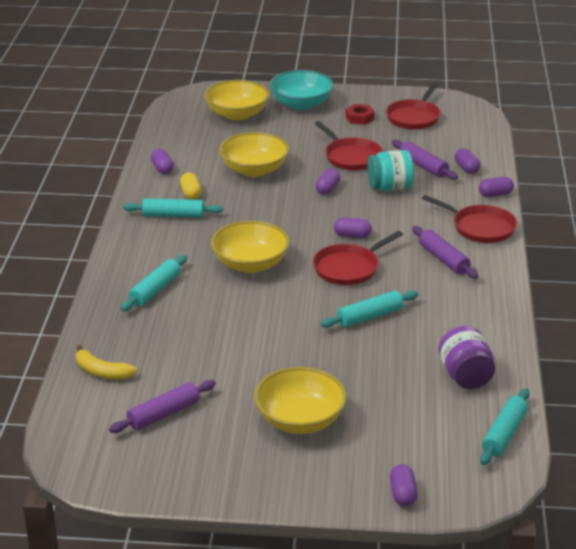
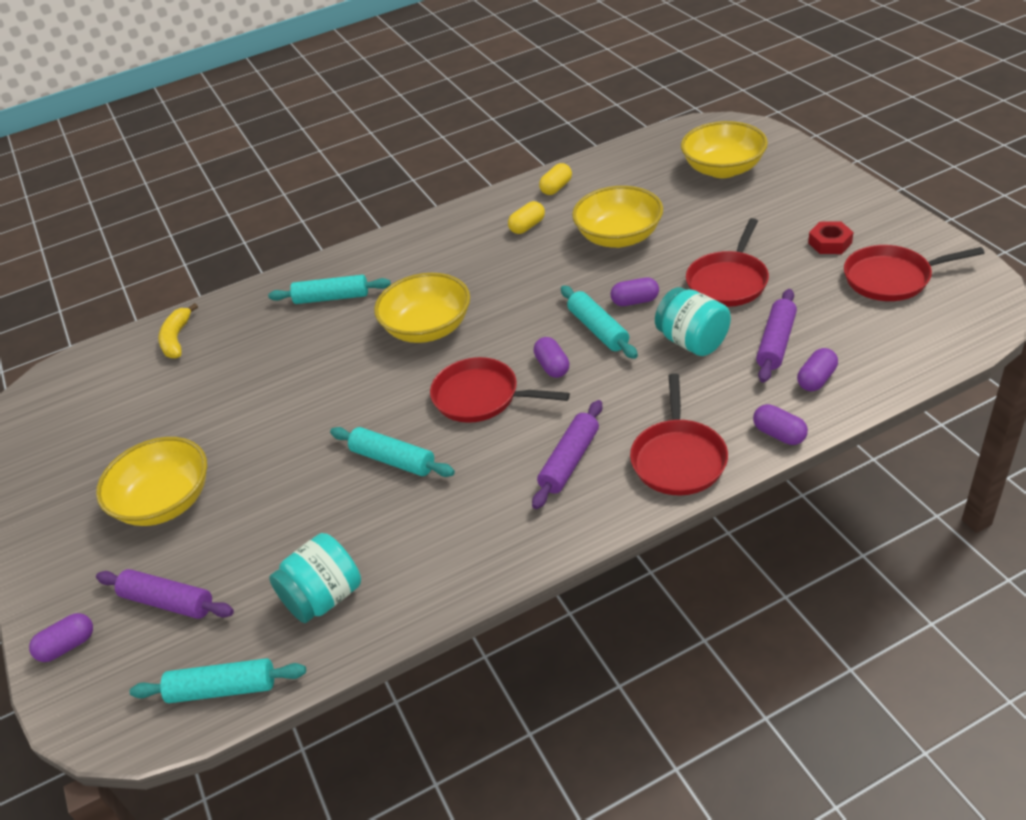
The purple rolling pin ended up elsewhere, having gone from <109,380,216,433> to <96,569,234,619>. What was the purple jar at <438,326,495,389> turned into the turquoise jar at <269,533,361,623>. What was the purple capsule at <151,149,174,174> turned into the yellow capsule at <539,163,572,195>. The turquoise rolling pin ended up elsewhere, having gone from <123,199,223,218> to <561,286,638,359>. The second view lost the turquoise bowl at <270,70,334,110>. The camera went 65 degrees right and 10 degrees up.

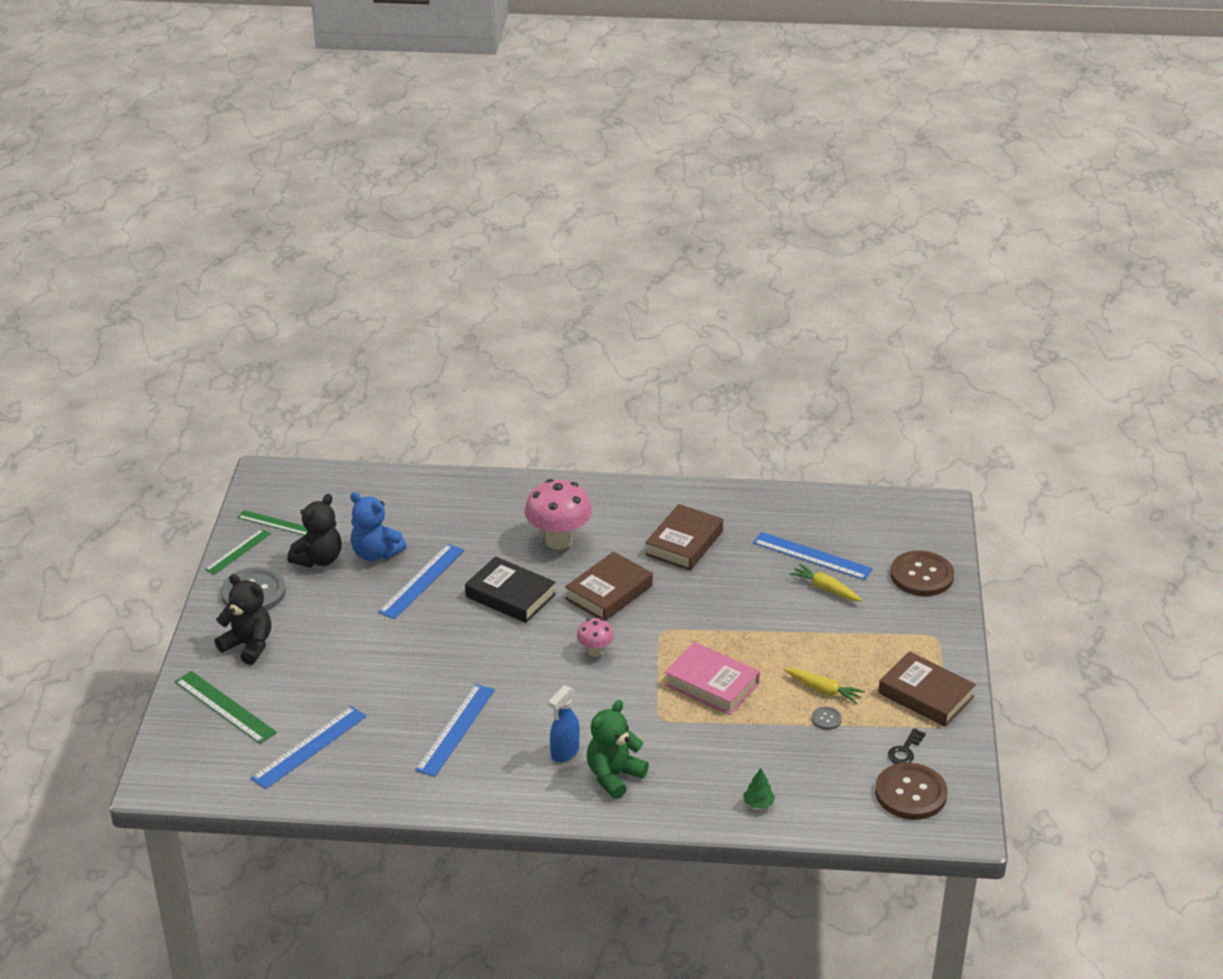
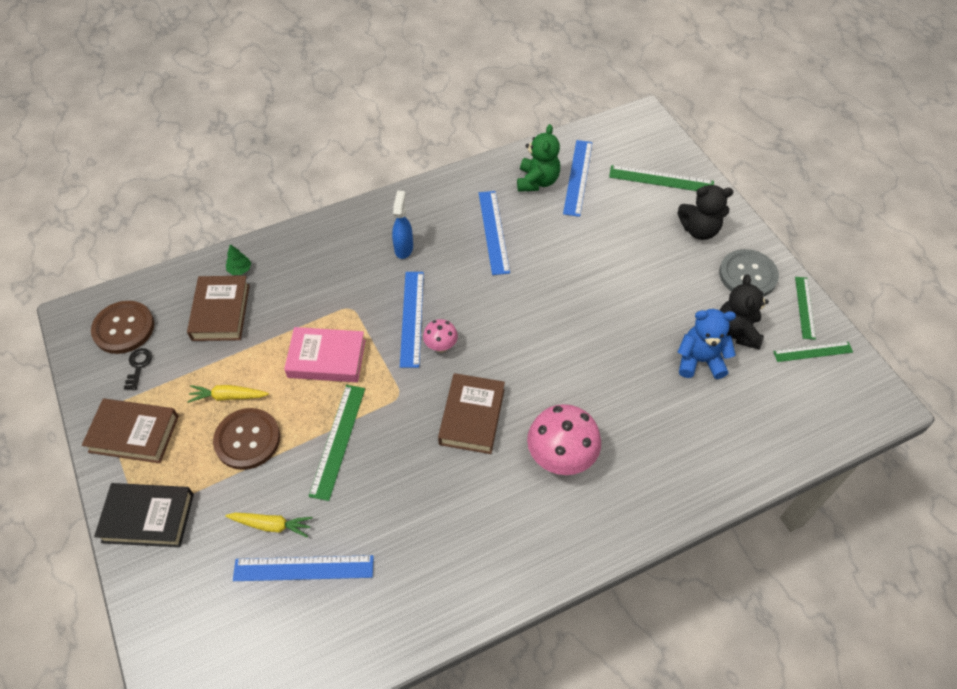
The black book ended up elsewhere, having gone from <465,556,556,623> to <94,483,194,547>. The brown book ended up elsewhere, having gone from <645,504,723,570> to <187,276,250,341>. The brown button ended up elsewhere, having gone from <890,551,954,596> to <213,408,280,470>. The second view gained the green ruler at <309,385,365,501>. The blue ruler ended up elsewhere, having gone from <378,544,464,619> to <400,272,424,368>. The green teddy bear ended up elsewhere, having gone from <587,700,649,799> to <517,124,560,192>. The second view lost the grey button at <811,707,842,730>. The camera went 150 degrees right and 20 degrees up.

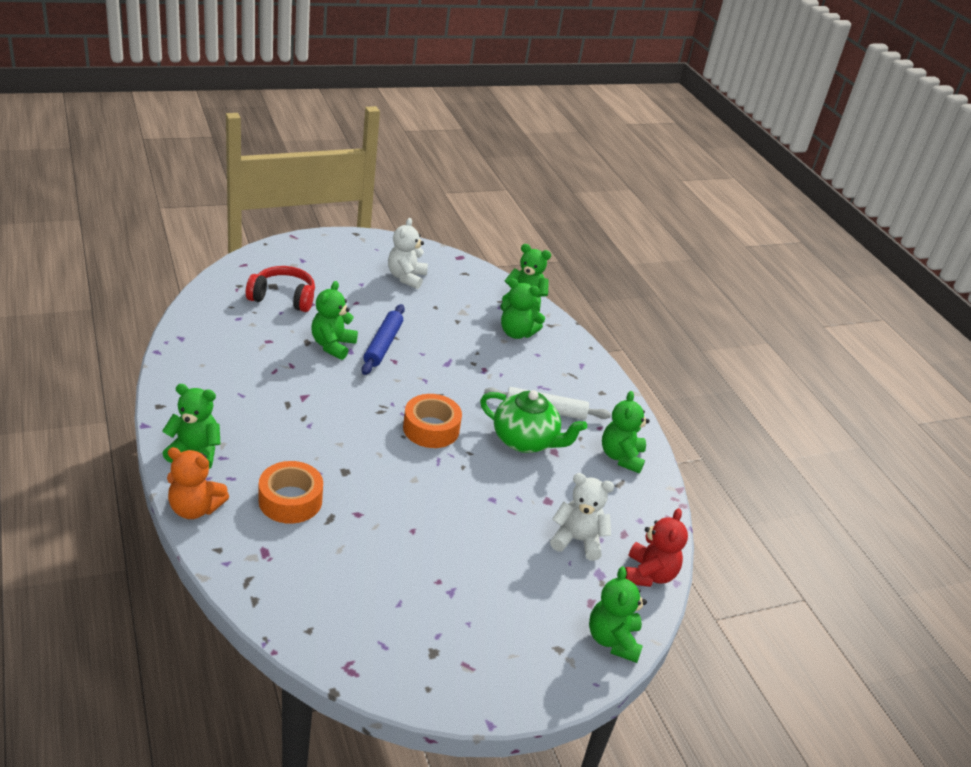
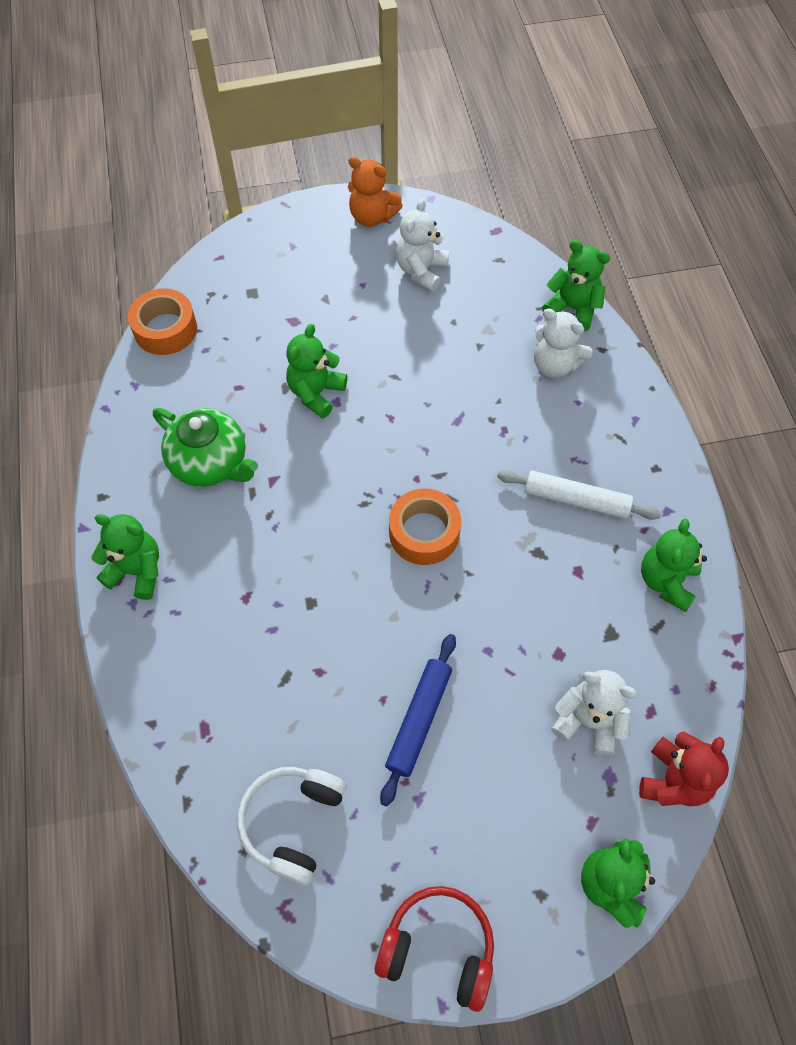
The orange tape ended up elsewhere, having gone from <259,461,323,524> to <128,288,197,355>. The green teapot ended up elsewhere, having gone from <480,390,587,453> to <153,408,258,487>. The second view gained the white headphones at <237,767,347,885>. The orange teddy bear ended up elsewhere, having gone from <167,447,229,519> to <348,156,403,227>. The red headphones ended up elsewhere, having gone from <246,266,315,312> to <375,886,494,1012>. The blue rolling pin ended up elsewhere, having gone from <361,304,405,375> to <380,634,456,806>. What was the green teddy bear at <500,278,545,339> turned into the white teddy bear at <534,309,593,378>. The camera went 15 degrees right and 25 degrees up.

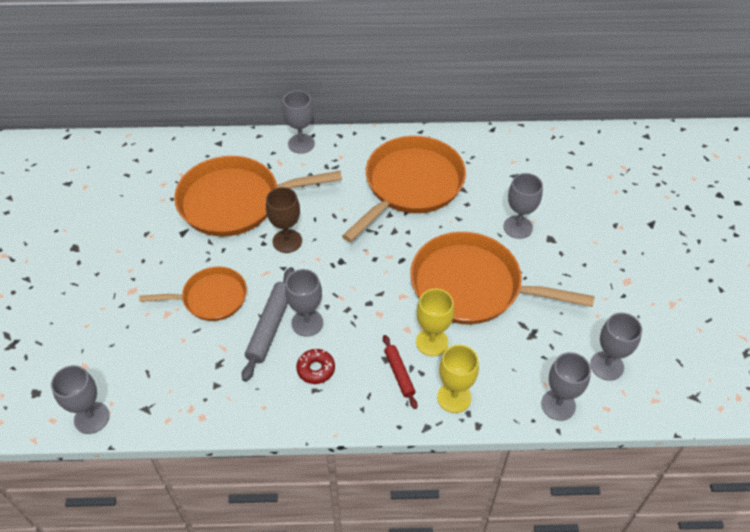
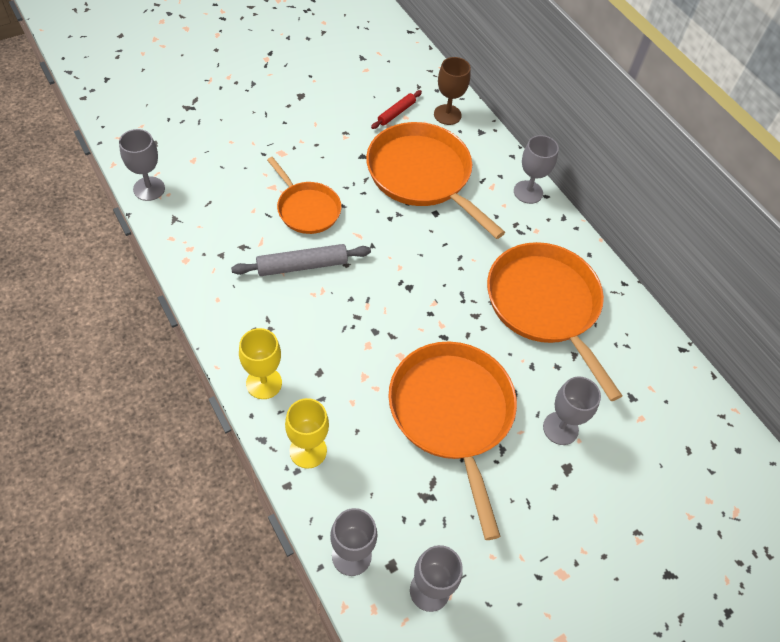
The yellow goblet ended up elsewhere, having gone from <416,289,454,356> to <239,328,282,399>. The red rolling pin ended up elsewhere, having gone from <383,335,418,409> to <371,90,422,129>. The brown goblet ended up elsewhere, having gone from <266,187,302,253> to <434,57,471,125>. The orange pan at <342,136,466,242> ended up facing another way, 120 degrees counterclockwise from before. The second view lost the grey goblet at <285,269,323,337>. The second view lost the red donut at <296,349,335,384>. The camera went 55 degrees right and 5 degrees up.

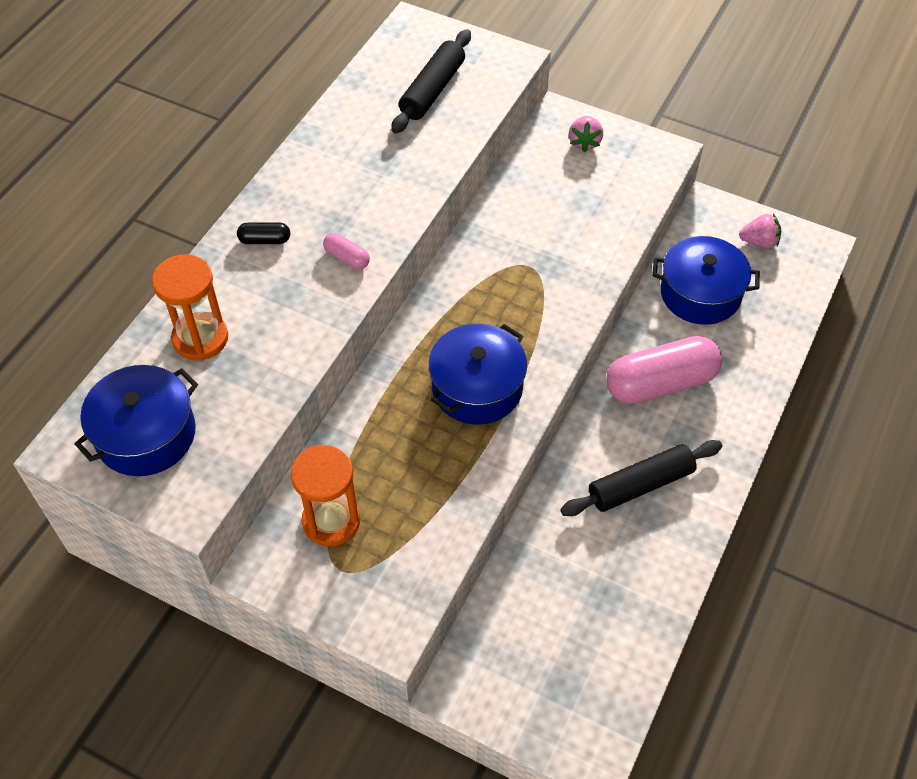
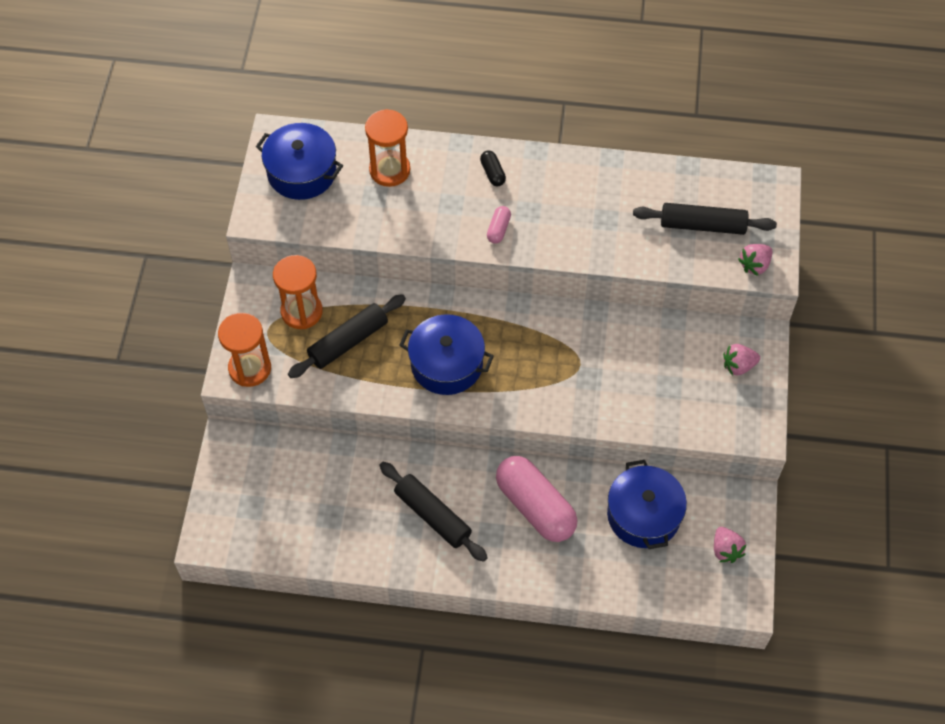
The second view gained the orange hourglass at <218,313,271,387>. The second view gained the black rolling pin at <288,294,406,378>. The second view gained the pink strawberry at <738,244,772,276>. The camera went 70 degrees right and 5 degrees up.

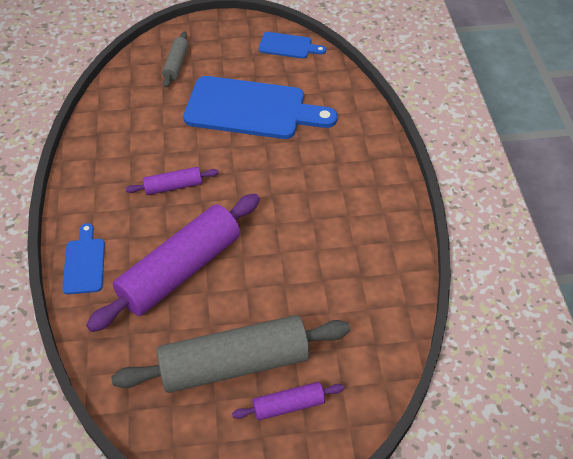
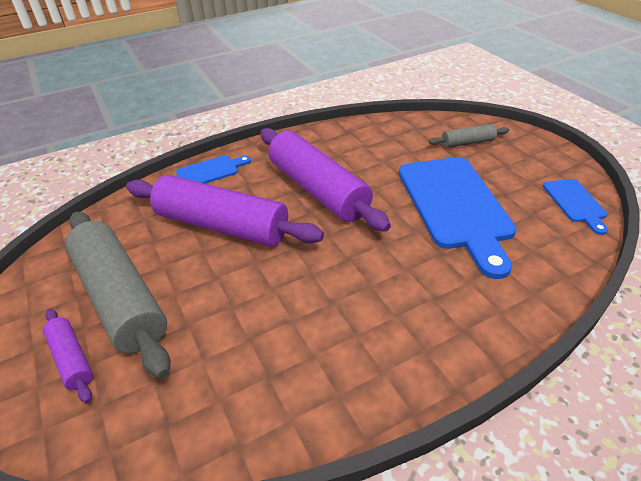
The size of the purple rolling pin at <125,167,219,195> changed by a factor of 2.14. The camera went 70 degrees right and 10 degrees down.

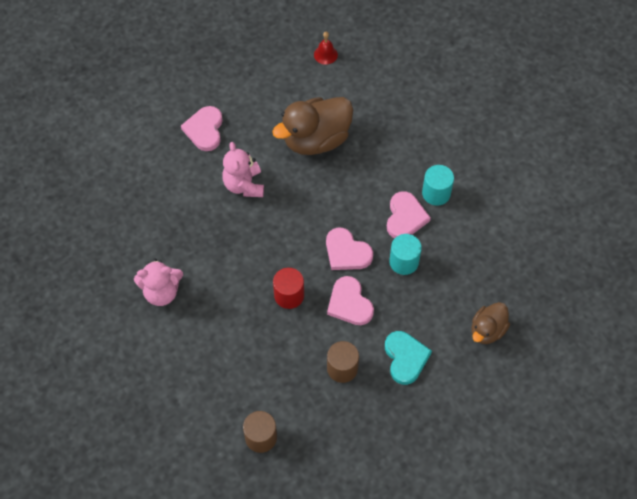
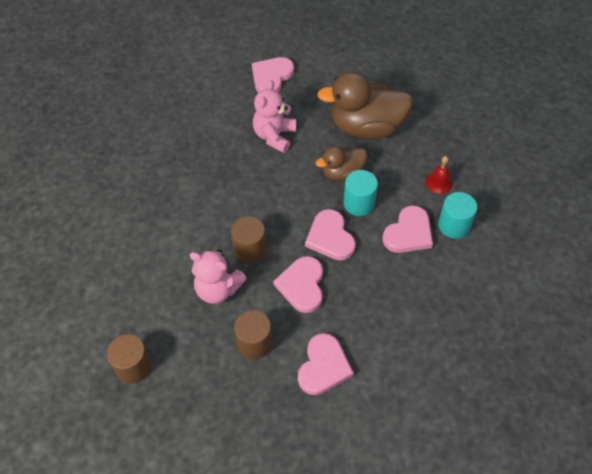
The pink teddy bear ended up elsewhere, having gone from <134,258,183,306> to <190,249,247,304>. What was the red cylinder at <273,268,304,309> turned into the brown cylinder at <231,216,266,263>. What was the turquoise heart at <385,331,432,385> turned into the pink heart at <298,333,354,395>. The brown duck ended up elsewhere, having gone from <471,302,510,344> to <316,146,367,181>. The turquoise cylinder ended up elsewhere, having gone from <389,234,422,275> to <343,170,378,216>. The red bell ended up elsewhere, having gone from <314,32,338,65> to <425,156,453,194>. The camera went 30 degrees right and 5 degrees down.

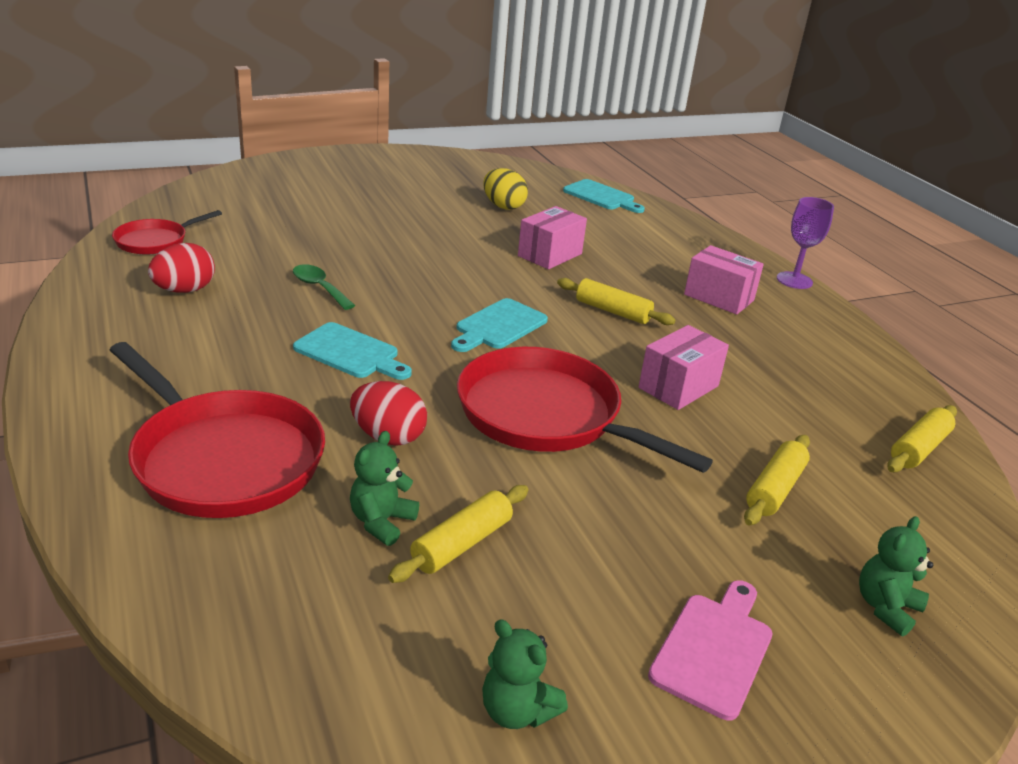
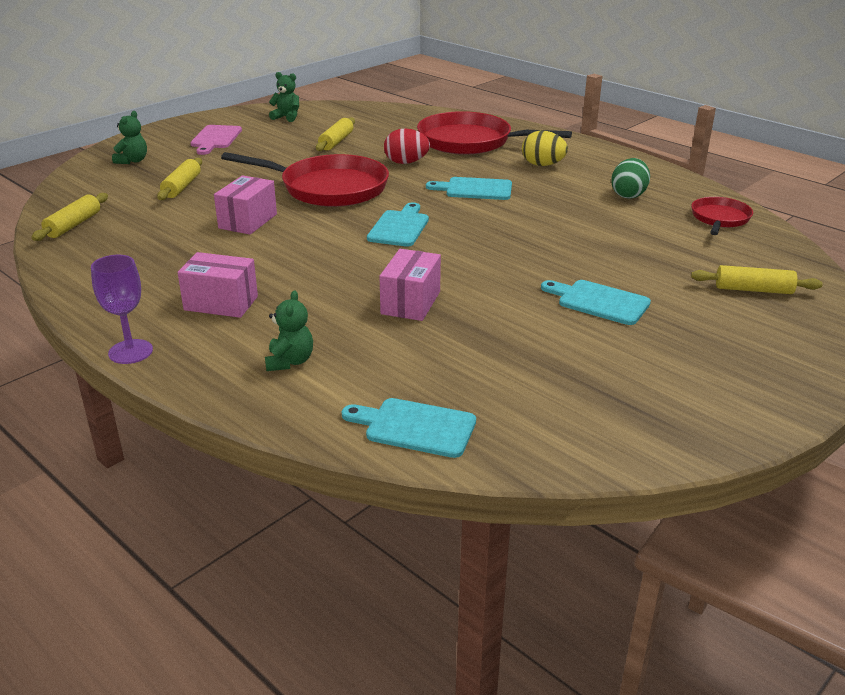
The green teddy bear ended up elsewhere, having gone from <350,431,419,546> to <265,290,313,371>. The yellow egg ended up elsewhere, having gone from <483,168,528,210> to <522,131,568,166>. The second view gained the turquoise cutting board at <541,280,651,325>. What was the red egg at <148,243,215,293> turned into the green egg at <611,158,650,198>. The yellow rolling pin ended up elsewhere, having gone from <557,278,675,325> to <691,265,823,294>. The second view lost the green spoon at <293,264,355,310>. The camera went 160 degrees right and 0 degrees up.

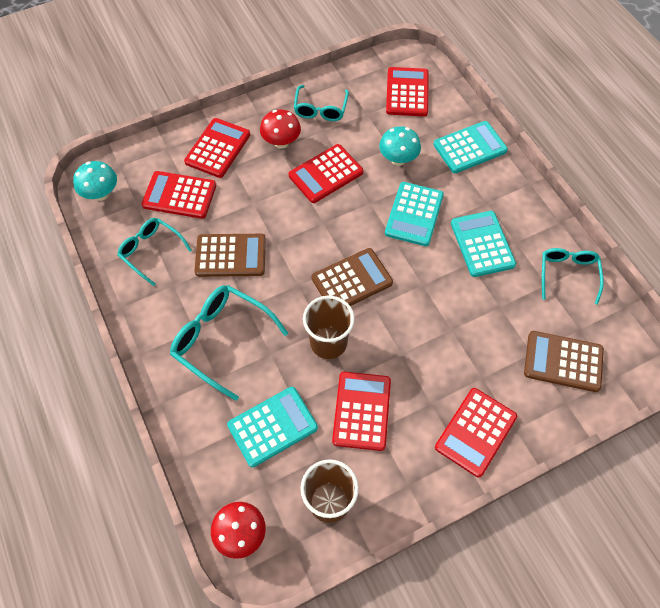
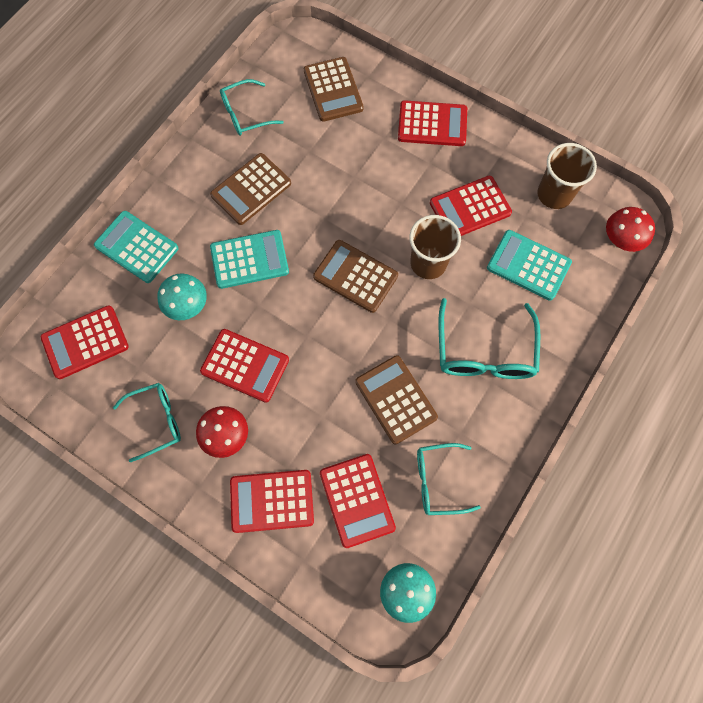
What was the turquoise calculator at <451,211,516,277> turned into the brown calculator at <210,153,291,225>. The turquoise glasses at <117,218,192,286> ended up facing another way, 75 degrees clockwise from before. The camera went 120 degrees left and 10 degrees up.

